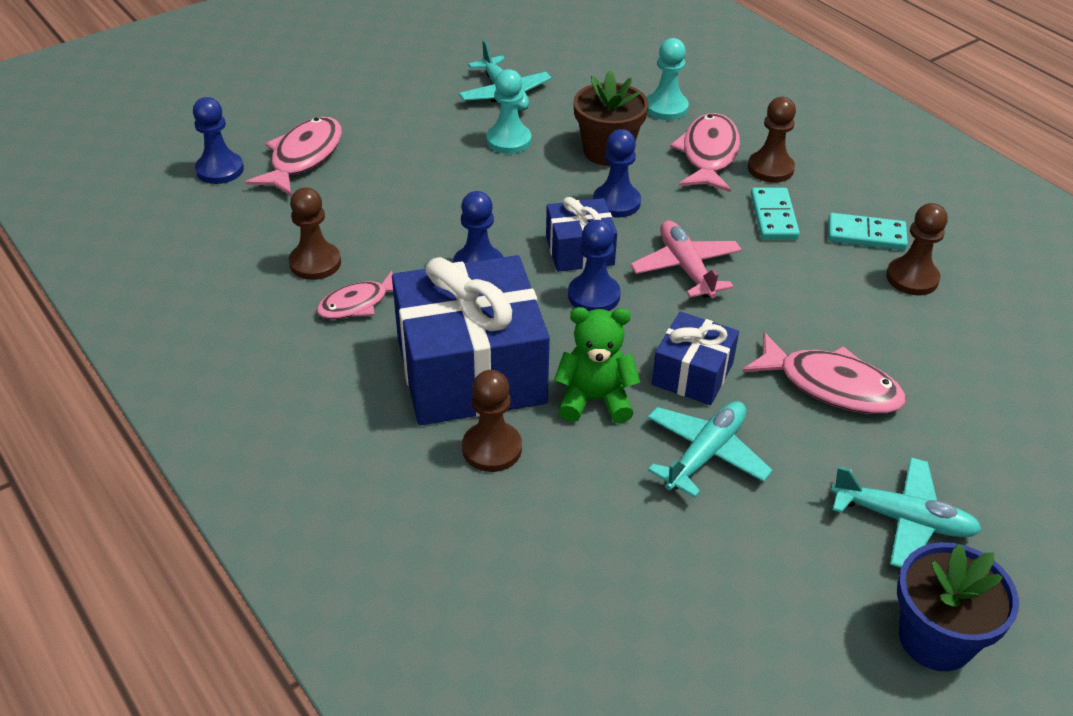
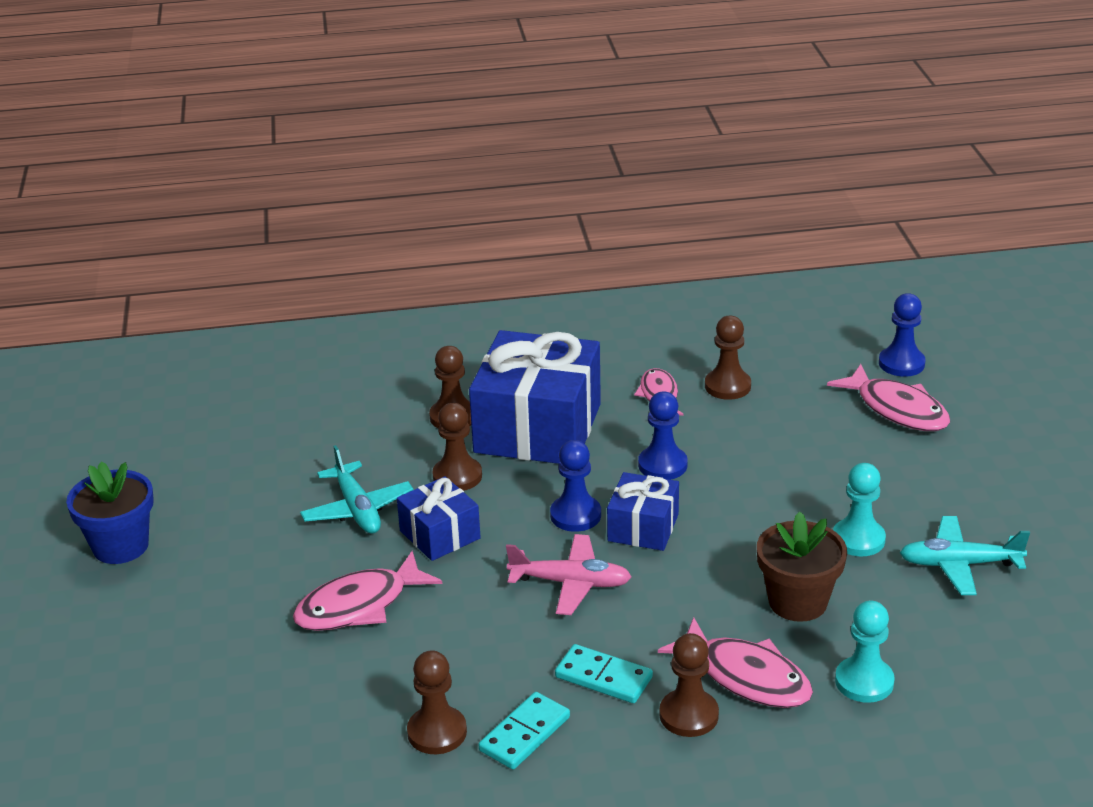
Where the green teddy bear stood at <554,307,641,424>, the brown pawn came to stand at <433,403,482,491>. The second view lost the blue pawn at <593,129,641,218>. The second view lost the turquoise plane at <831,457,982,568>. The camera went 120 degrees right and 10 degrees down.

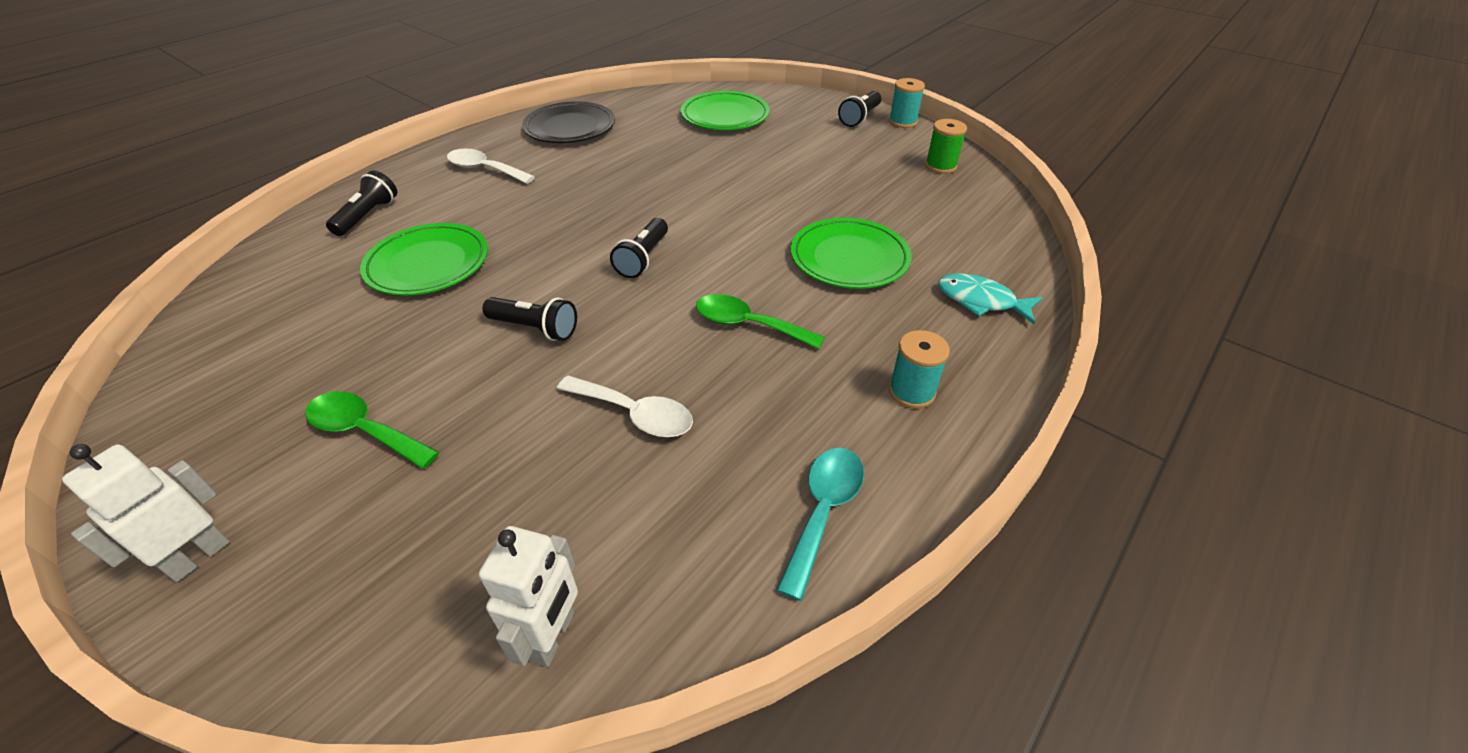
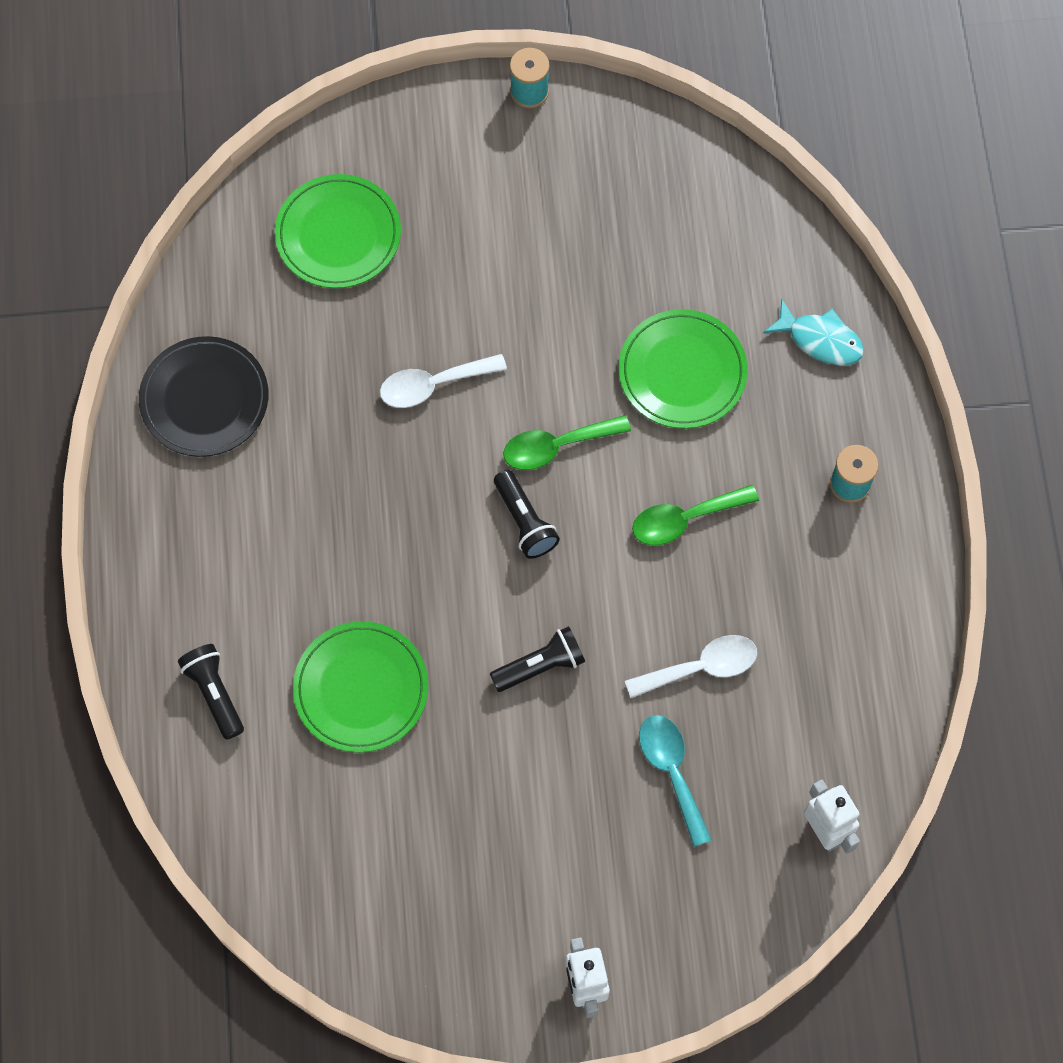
The white spoon ended up elsewhere, having gone from <447,149,535,184> to <380,354,507,408>. The green spoon ended up elsewhere, having gone from <305,391,439,469> to <503,415,631,470>. The turquoise spoon ended up elsewhere, having gone from <777,448,864,601> to <639,715,712,847>. The turquoise fish at <938,273,1042,324> ended up facing another way, 135 degrees counterclockwise from before. The second view lost the black flashlight at <838,91,882,127>. The second view lost the green spool at <925,119,967,174>. The camera went 45 degrees left and 25 degrees up.

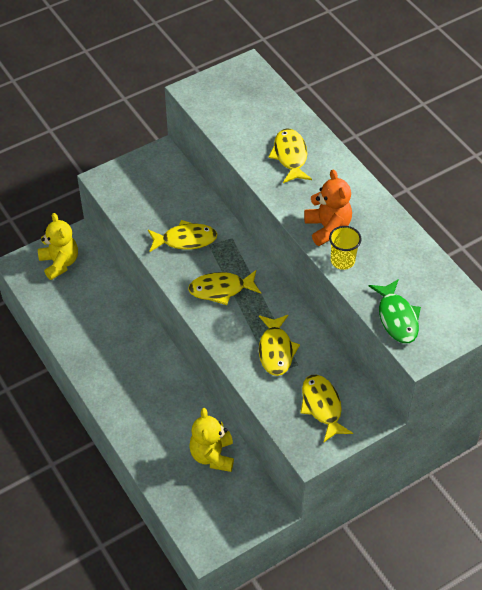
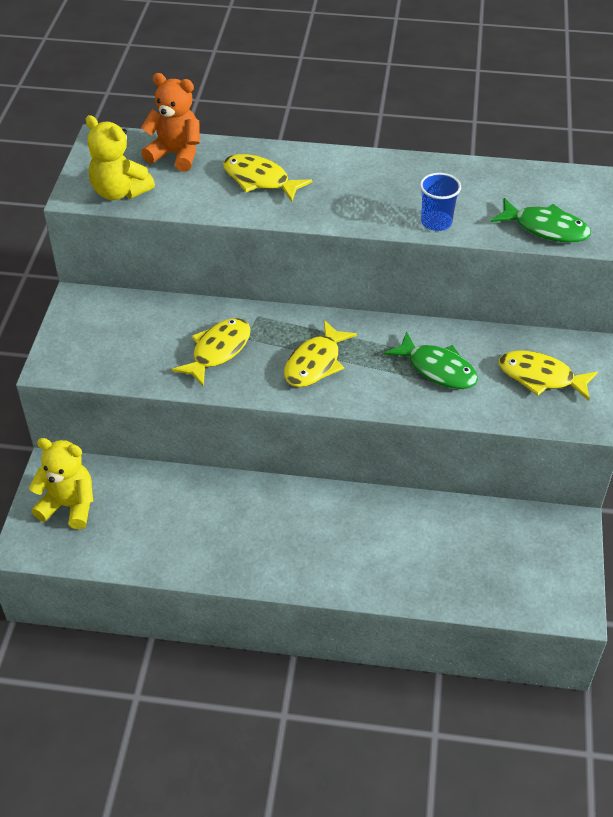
The yellow teddy bear ended up elsewhere, having gone from <189,408,234,472> to <86,115,155,200>. The orange teddy bear ended up elsewhere, having gone from <304,169,352,246> to <141,73,200,172>. What was the yellow fish at <259,315,300,376> turned into the green fish at <384,331,478,389>. What was the yellow cup at <329,226,362,270> turned into the blue cup at <420,173,461,231>. The camera went 50 degrees left and 5 degrees down.

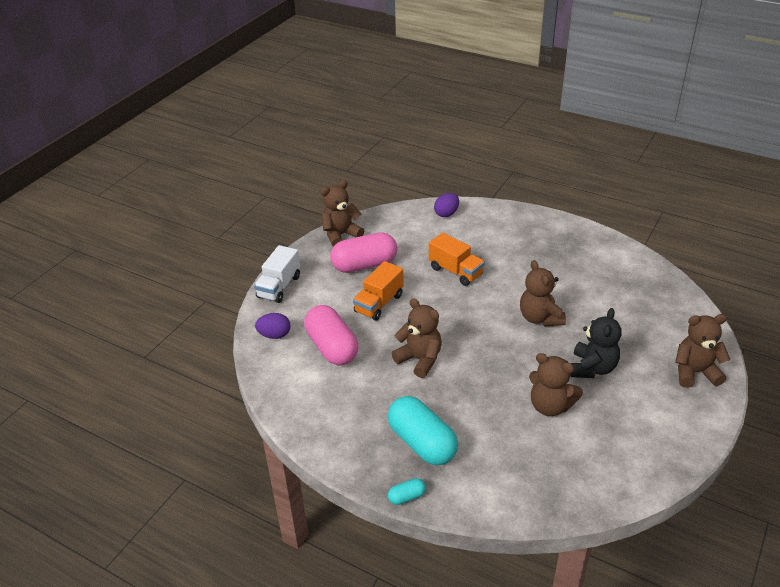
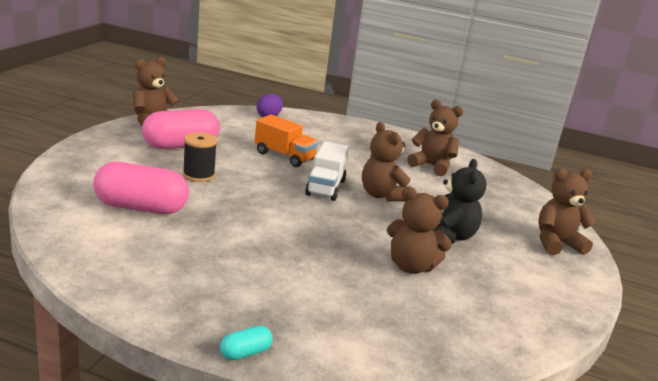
The pink capsule at <304,305,358,365> ended up facing another way, 45 degrees counterclockwise from before. Where the orange truck stood at <353,261,404,321>, the black spool came to stand at <183,132,217,182>. The white truck ended up elsewhere, having gone from <254,245,300,303> to <305,141,349,201>. The brown teddy bear ended up elsewhere, having gone from <391,298,442,378> to <407,100,463,176>. The second view lost the purple egg at <255,313,291,339>. The second view lost the turquoise capsule at <387,396,458,465>. The camera went 15 degrees left and 15 degrees down.

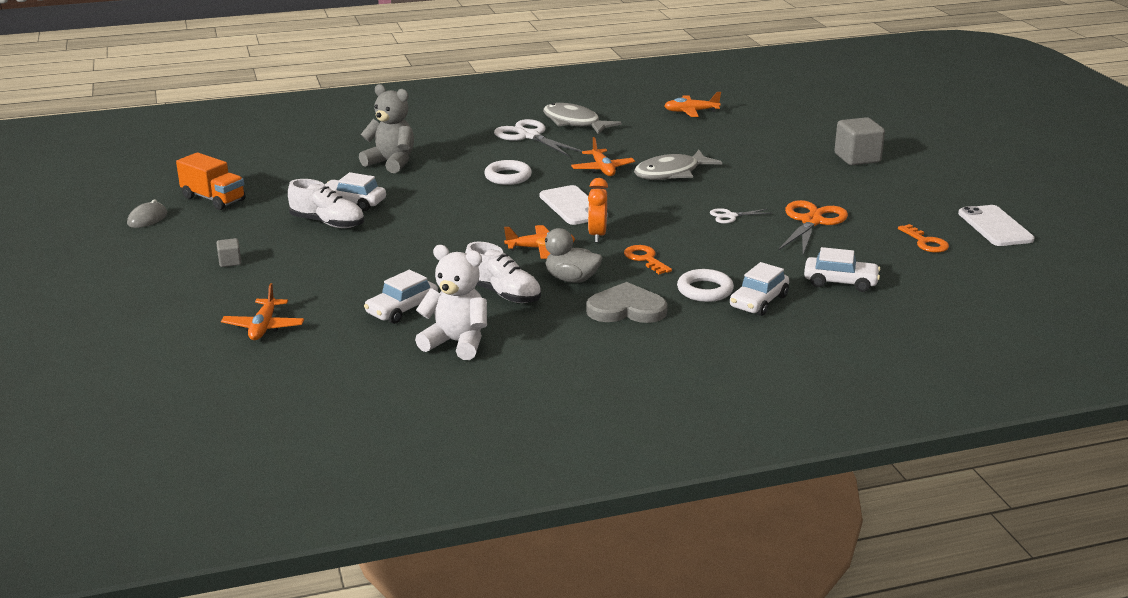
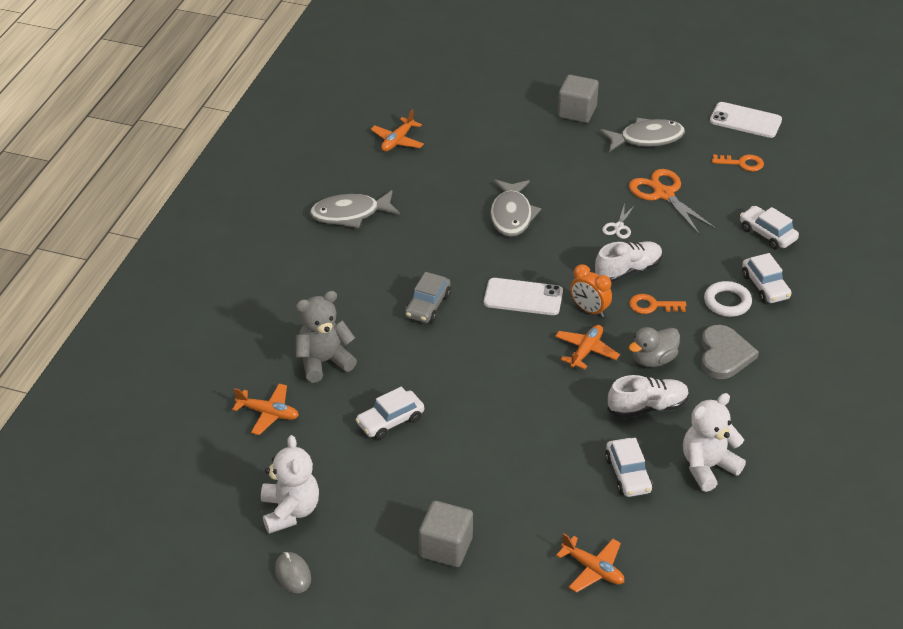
The orange plane ended up elsewhere, having gone from <571,137,635,176> to <232,384,299,435>. Where the orange truck stood at <176,152,245,210>, the white teddy bear came to stand at <261,435,319,534>. Where the white ring stood at <484,160,532,185>, the grey car came to stand at <405,272,451,323>. The size of the grey cube at <216,238,241,267> changed by a factor of 2.01. The white shoe ended up elsewhere, having gone from <288,179,364,228> to <594,241,663,283>. The second view gained the grey fish at <600,118,685,152>. The grey heart at <586,282,668,323> ended up facing another way, 150 degrees clockwise from before. The white car at <804,247,880,292> ended up facing another way, 90 degrees counterclockwise from before. The second view lost the white scissors at <494,119,582,157>. The camera went 55 degrees left and 15 degrees up.

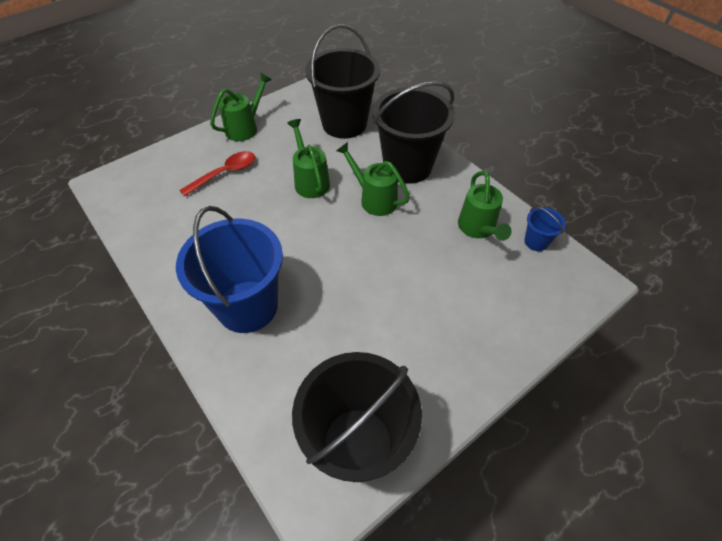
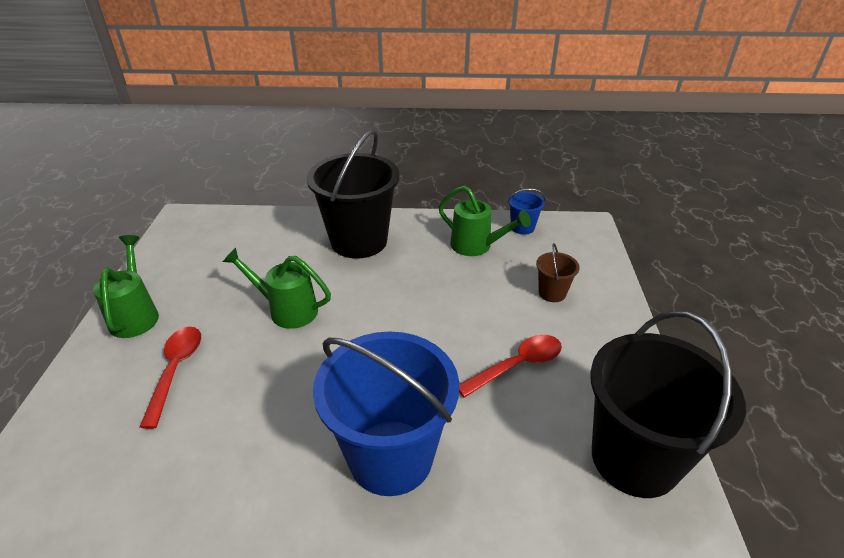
The second view gained the red spoon at <459,335,562,398>. The second view gained the brown bucket at <536,243,580,302>. The second view lost the black bucket at <305,24,380,139>. The second view lost the green watering can at <336,142,410,216>. The camera went 50 degrees left and 15 degrees down.

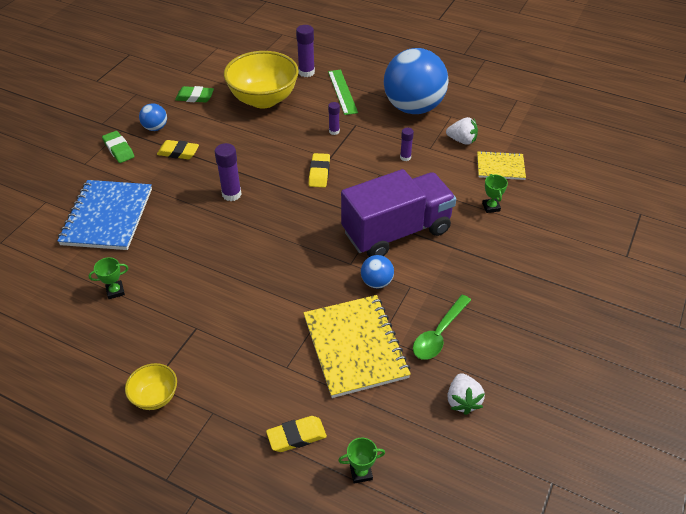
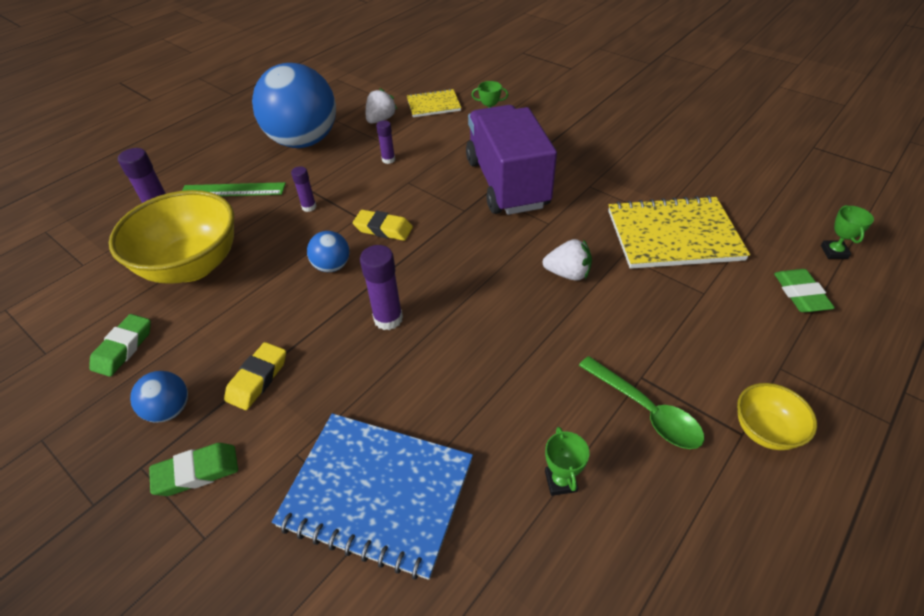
The blue ball ended up elsewhere, having gone from <361,255,394,288> to <307,231,350,272>. The yellow notebook at <477,151,526,180> ended up facing another way, 60 degrees clockwise from before. The white strawberry ended up elsewhere, having gone from <447,373,485,415> to <543,239,592,281>. The green spoon ended up elsewhere, having gone from <413,295,471,360> to <579,356,704,449>. What was the yellow eraser at <266,416,327,452> turned into the green eraser at <774,269,835,312>. The camera went 75 degrees left and 0 degrees up.

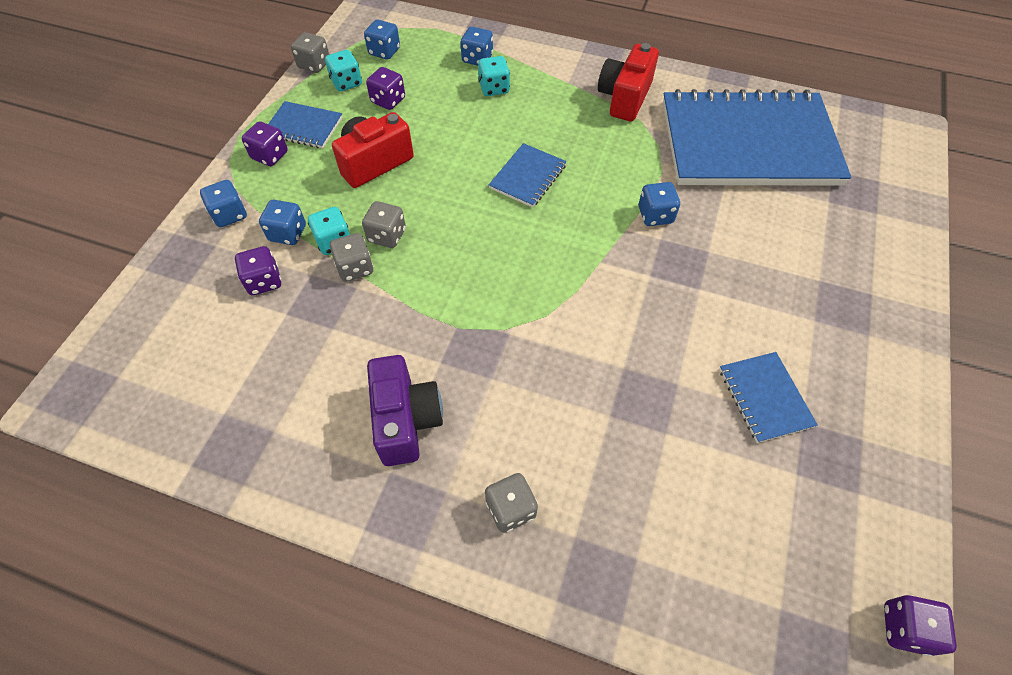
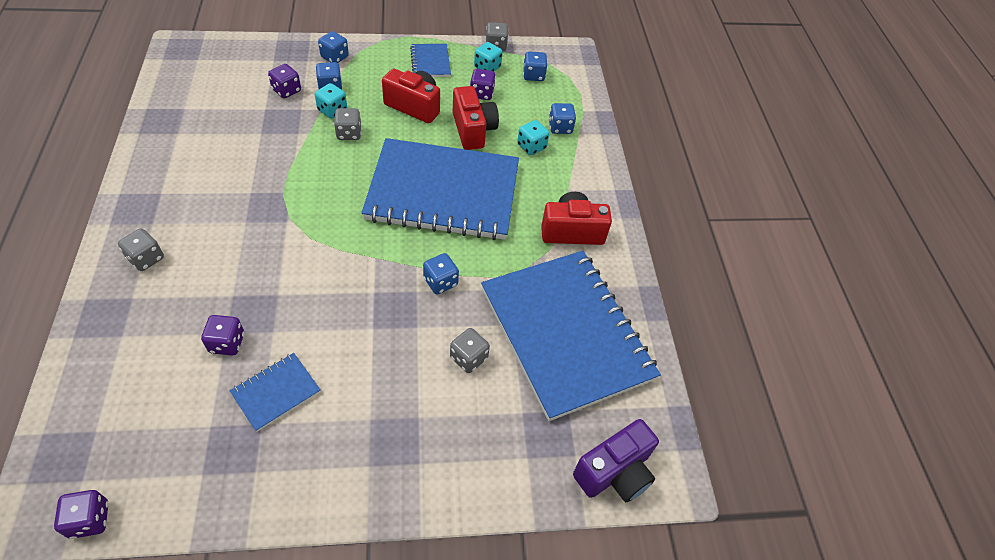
The purple dice ended up elsewhere, having gone from <242,121,288,166> to <201,315,244,356>. The size of the blue notebook at <489,143,567,208> changed by a factor of 2.46. The grey dice ended up elsewhere, having gone from <330,233,374,282> to <450,328,490,373>. The second view gained the red camera at <453,86,499,150>. The purple camera ended up elsewhere, having gone from <367,355,443,466> to <573,419,659,502>. The camera went 60 degrees right and 5 degrees down.

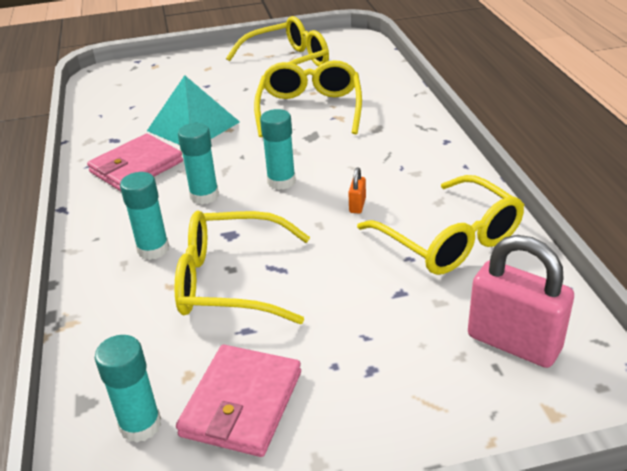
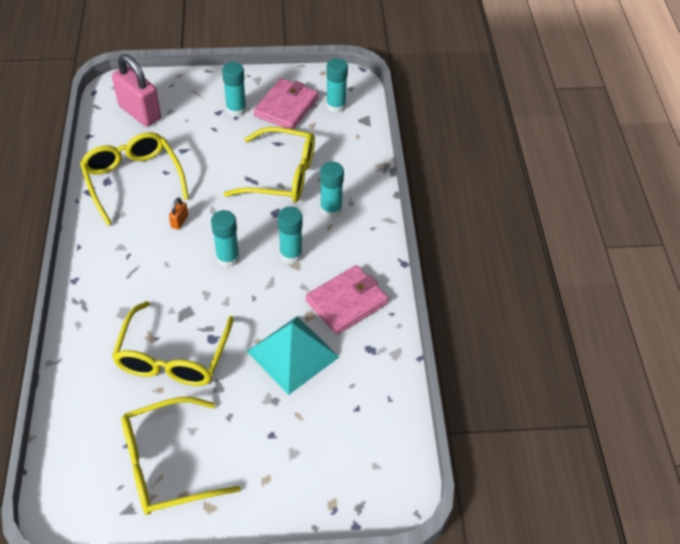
The second view gained the turquoise glue stick at <222,62,247,117>. The camera went 175 degrees left and 15 degrees up.

